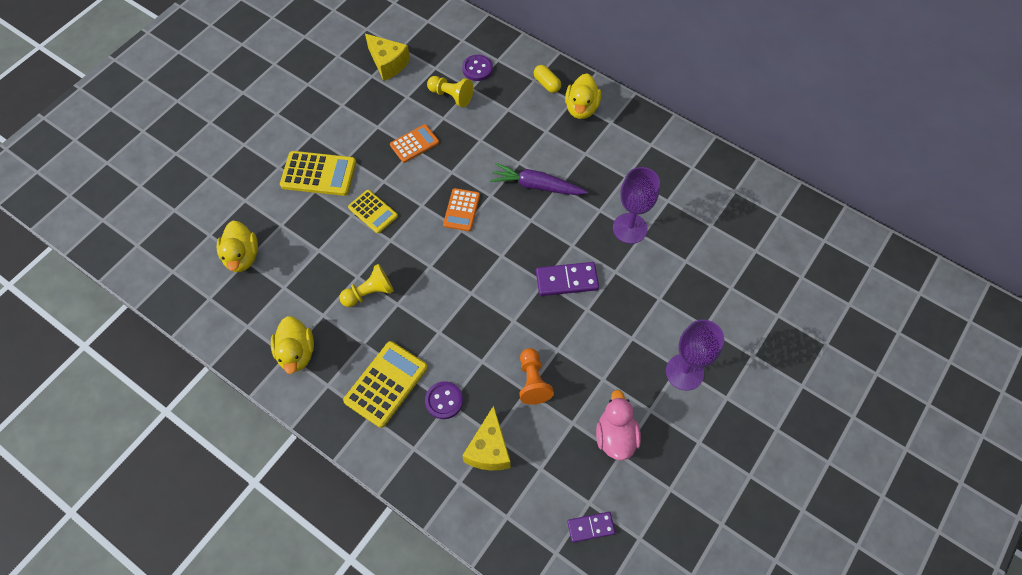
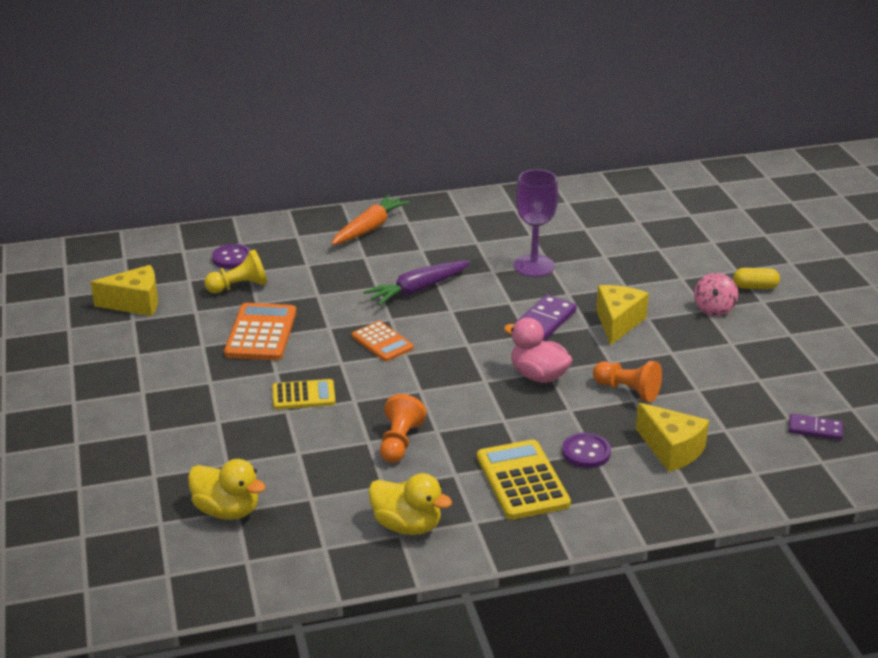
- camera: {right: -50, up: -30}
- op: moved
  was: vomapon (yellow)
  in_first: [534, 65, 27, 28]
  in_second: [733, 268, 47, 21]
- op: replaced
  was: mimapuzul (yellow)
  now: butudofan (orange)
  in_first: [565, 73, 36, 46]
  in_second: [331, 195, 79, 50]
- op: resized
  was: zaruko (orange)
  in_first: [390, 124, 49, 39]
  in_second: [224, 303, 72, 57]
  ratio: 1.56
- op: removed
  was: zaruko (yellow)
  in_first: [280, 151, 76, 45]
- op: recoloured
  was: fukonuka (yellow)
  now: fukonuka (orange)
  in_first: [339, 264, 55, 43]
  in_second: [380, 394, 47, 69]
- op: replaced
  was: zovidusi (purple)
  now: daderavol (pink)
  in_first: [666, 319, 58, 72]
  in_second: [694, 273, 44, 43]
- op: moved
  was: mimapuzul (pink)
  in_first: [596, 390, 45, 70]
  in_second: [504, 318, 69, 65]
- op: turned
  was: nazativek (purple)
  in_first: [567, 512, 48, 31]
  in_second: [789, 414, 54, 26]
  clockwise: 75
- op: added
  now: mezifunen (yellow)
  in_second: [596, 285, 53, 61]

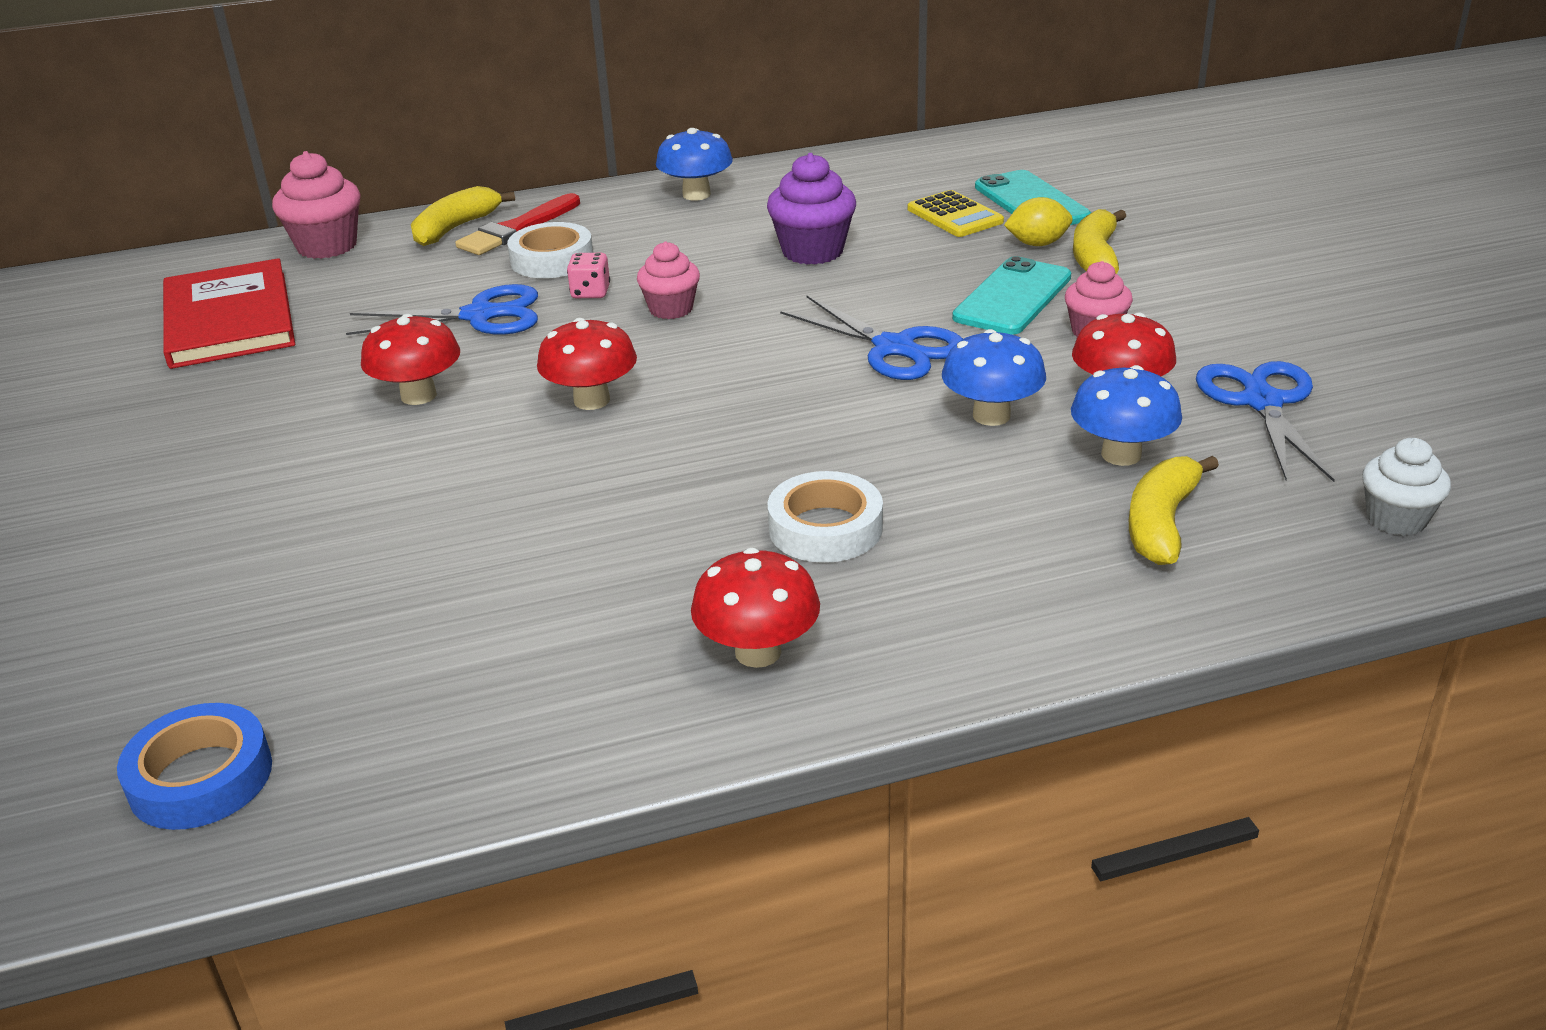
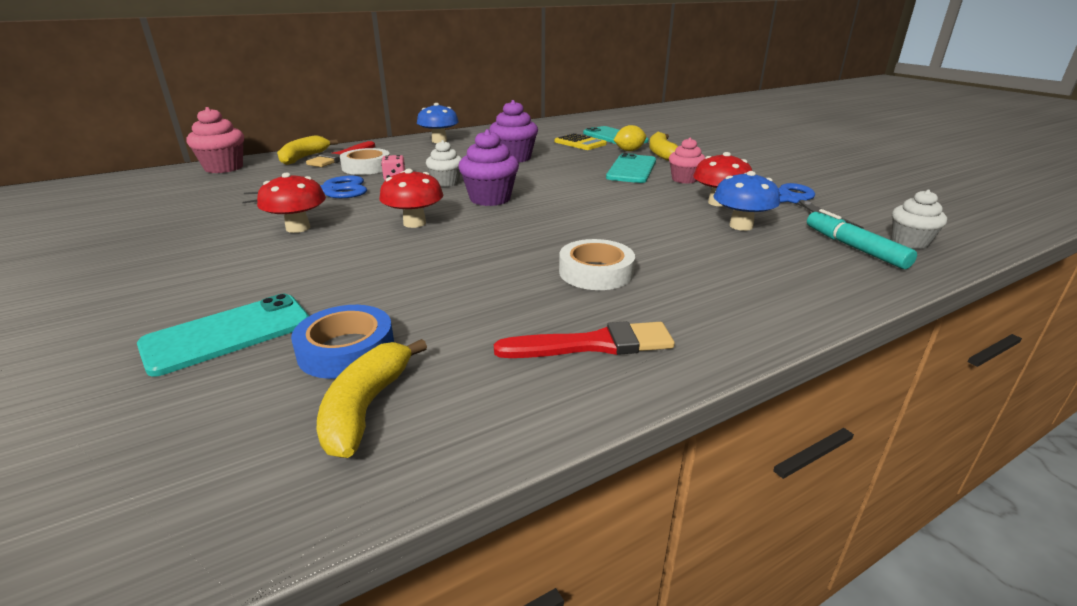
- camera: {right: -15, up: -5}
- op: recoloured
  was: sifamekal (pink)
  now: sifamekal (white)
  in_first: [637, 241, 63, 78]
  in_second: [426, 140, 36, 47]
- op: removed
  was: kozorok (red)
  in_first: [163, 258, 132, 111]
- op: removed
  was: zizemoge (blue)
  in_first: [780, 296, 183, 84]
- op: removed
  was: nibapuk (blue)
  in_first: [942, 329, 104, 97]
- op: moved
  was: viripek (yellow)
  in_first: [1129, 456, 90, 109]
  in_second: [317, 339, 110, 119]
- op: replaced
  was: nibapuk (red)
  now: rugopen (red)
  in_first: [691, 548, 129, 120]
  in_second: [494, 321, 181, 37]
- op: moved
  was: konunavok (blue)
  in_first: [117, 703, 155, 127]
  in_second: [291, 305, 103, 74]
- op: added
  now: sifamekal (purple)
  in_second: [458, 129, 61, 77]
- op: added
  now: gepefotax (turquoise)
  in_second: [807, 209, 110, 60]
- op: added
  now: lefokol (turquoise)
  in_second: [137, 294, 172, 83]

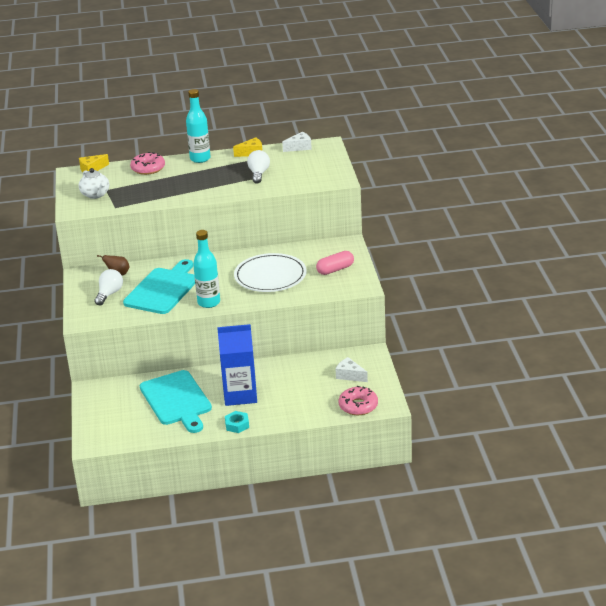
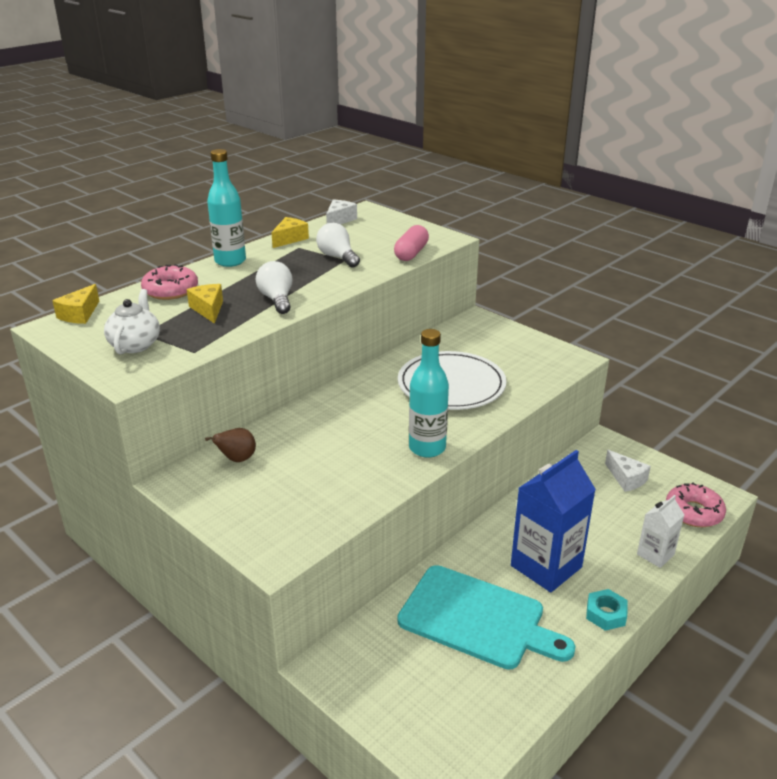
- camera: {right: -40, up: 0}
- op: turned
  was: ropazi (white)
  in_first: [79, 168, 30, 31]
  in_second: [104, 289, 56, 65]
  clockwise: -105
- op: moved
  was: vomapon (pink)
  in_first: [316, 251, 38, 24]
  in_second: [394, 225, 35, 36]
- op: removed
  was: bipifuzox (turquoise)
  in_first: [123, 259, 72, 55]
- op: moved
  was: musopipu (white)
  in_first: [94, 269, 29, 36]
  in_second: [256, 261, 36, 53]
- op: turned
  was: mezifunen (white)
  in_first: [336, 357, 32, 25]
  in_second: [605, 450, 46, 42]
  clockwise: -120
- op: added
  now: mezifunen (yellow)
  in_second: [187, 284, 36, 40]
- op: added
  now: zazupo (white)
  in_second: [637, 495, 47, 73]

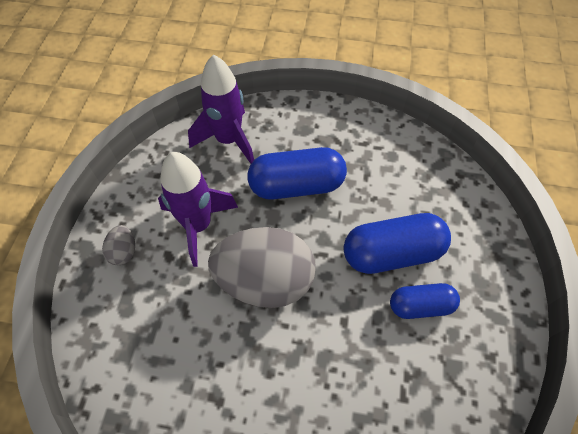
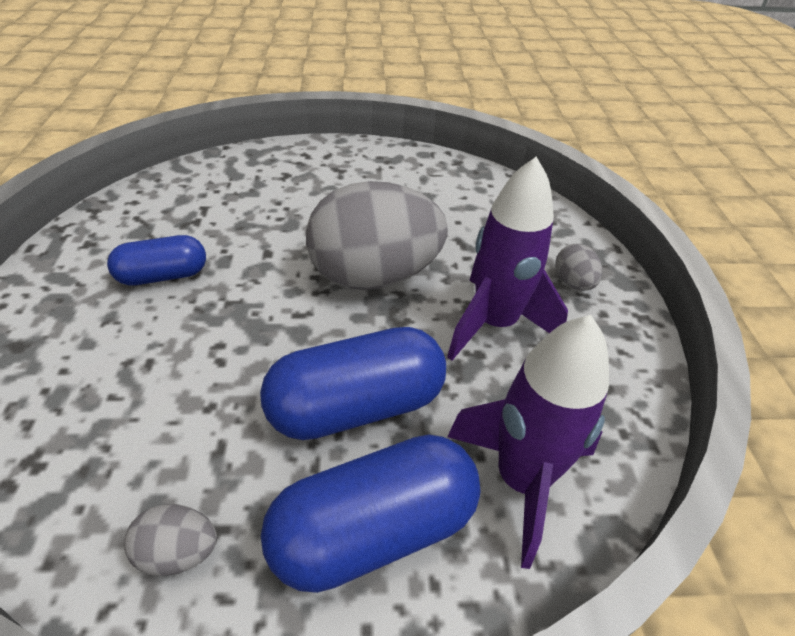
- camera: {right: 165, up: -15}
- op: moved
  was: vomapon (blue)
  in_first: [344, 213, 107, 61]
  in_second: [261, 435, 219, 158]
- op: added
  now: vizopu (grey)
  in_second: [124, 504, 93, 72]

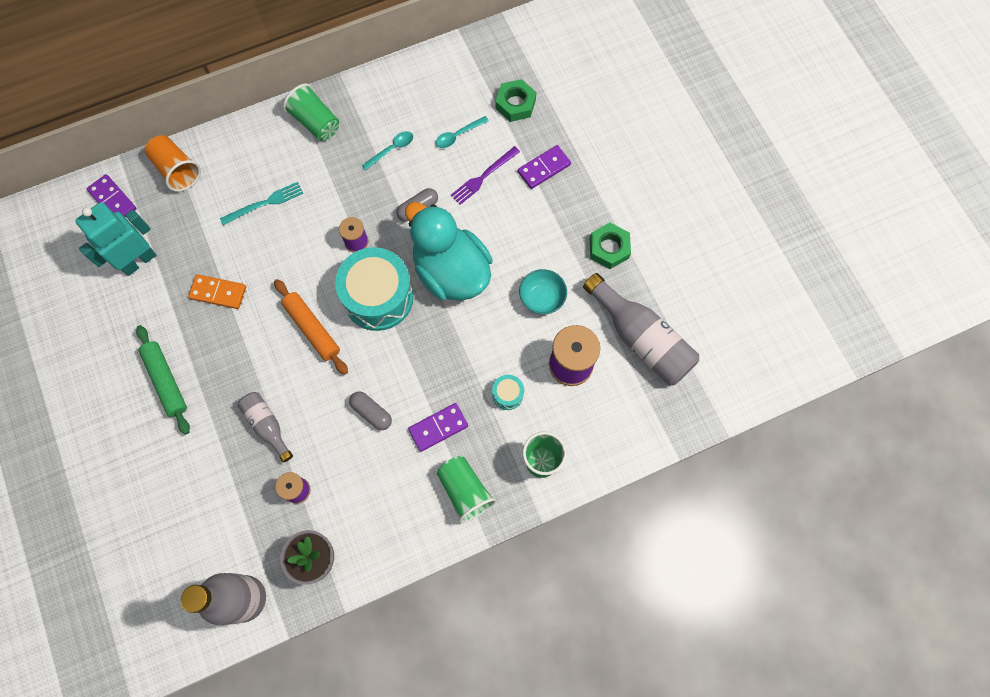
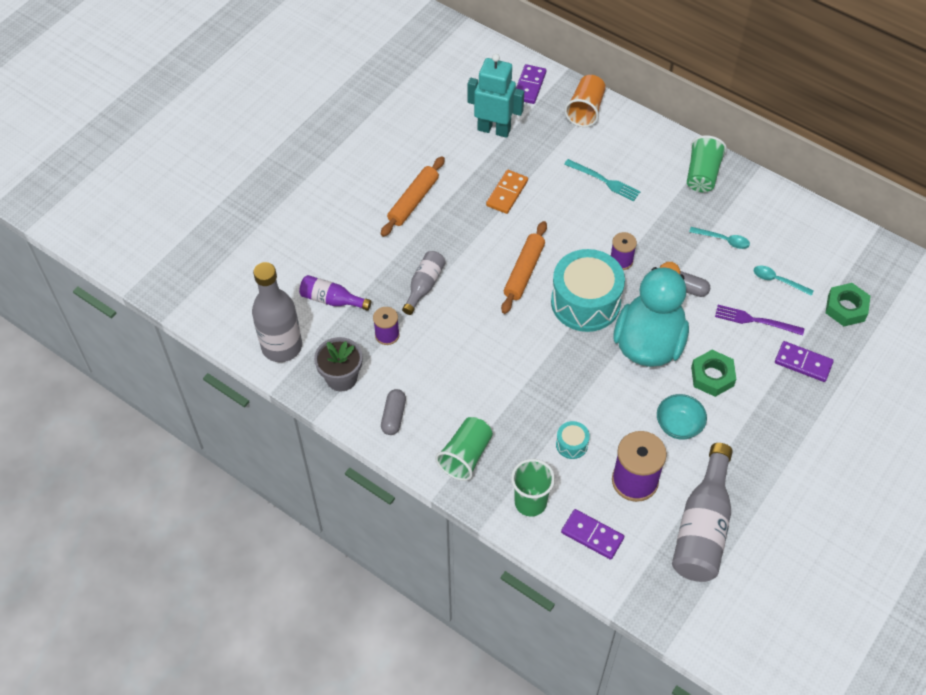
- camera: {right: 60, up: -15}
- op: moved
  was: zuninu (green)
  in_first: [590, 223, 41, 46]
  in_second: [691, 350, 45, 47]
- op: turned
  was: nazativek (orange)
  in_first: [188, 274, 58, 35]
  in_second: [486, 170, 42, 44]
  clockwise: 45
- op: recoloured
  was: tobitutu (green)
  now: tobitutu (orange)
  in_first: [136, 325, 54, 110]
  in_second: [381, 156, 64, 81]
- op: moved
  was: vomapon (grey)
  in_first: [349, 391, 43, 39]
  in_second: [381, 389, 25, 46]
- op: moved
  was: nazativek (purple)
  in_first: [408, 403, 60, 49]
  in_second: [561, 509, 63, 51]
- op: added
  now: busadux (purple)
  in_second: [299, 275, 72, 36]

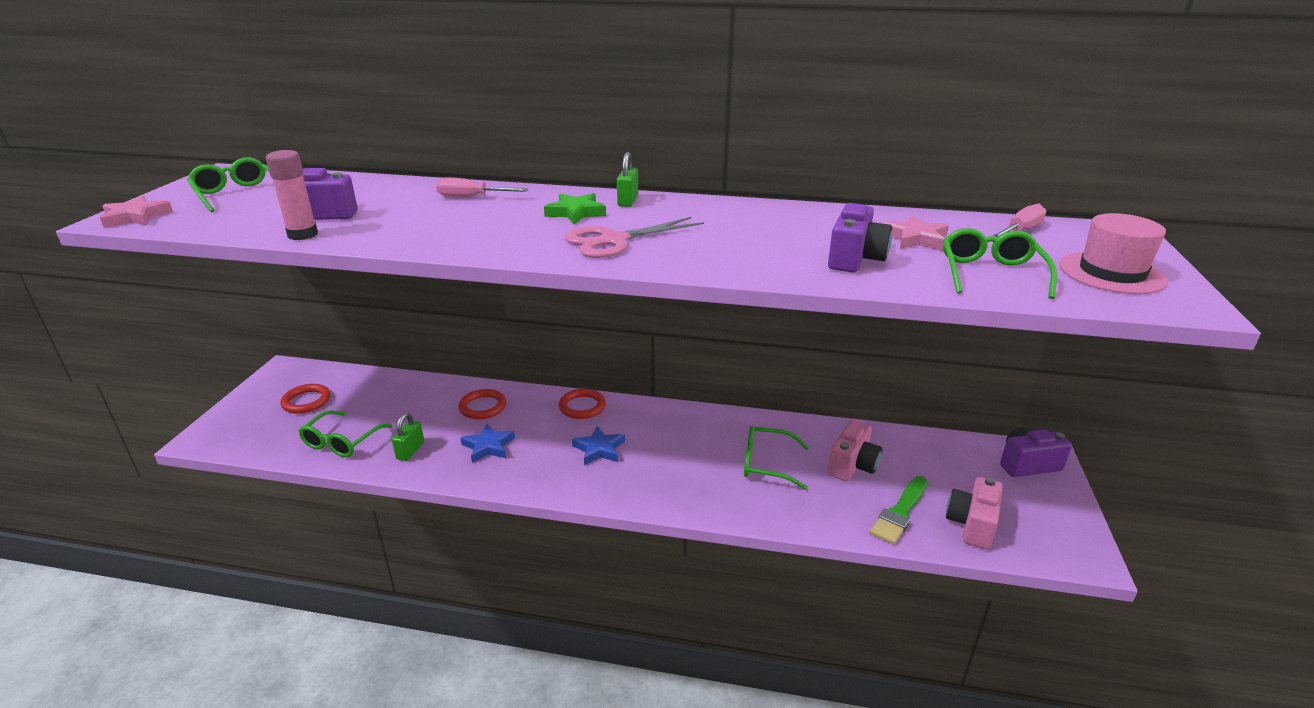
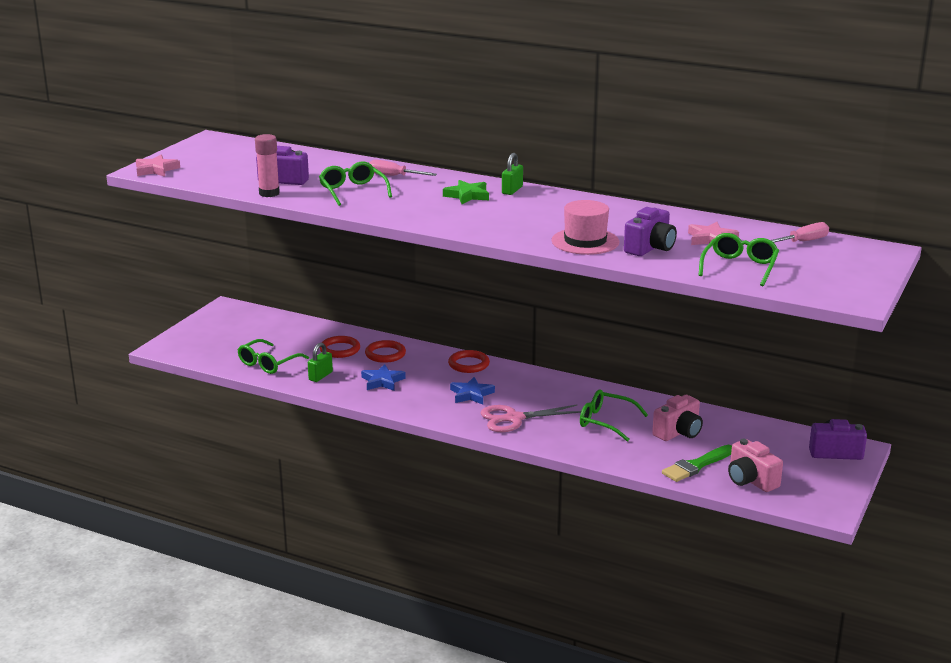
- camera: {right: 15, up: -5}
- op: moved
  was: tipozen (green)
  in_first: [187, 157, 82, 56]
  in_second: [319, 162, 73, 44]
- op: moved
  was: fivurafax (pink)
  in_first: [1060, 213, 108, 81]
  in_second: [552, 200, 67, 55]
- op: moved
  was: zizemoge (pink)
  in_first: [565, 217, 139, 41]
  in_second: [481, 404, 100, 28]
- op: moved
  was: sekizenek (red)
  in_first: [280, 384, 51, 30]
  in_second: [320, 336, 40, 22]
- op: turned
  was: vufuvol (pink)
  in_first: [946, 477, 57, 72]
  in_second: [728, 439, 55, 53]
  clockwise: -75

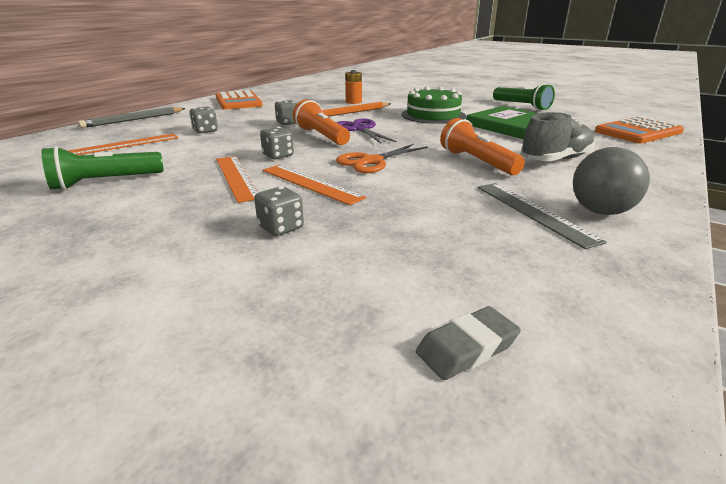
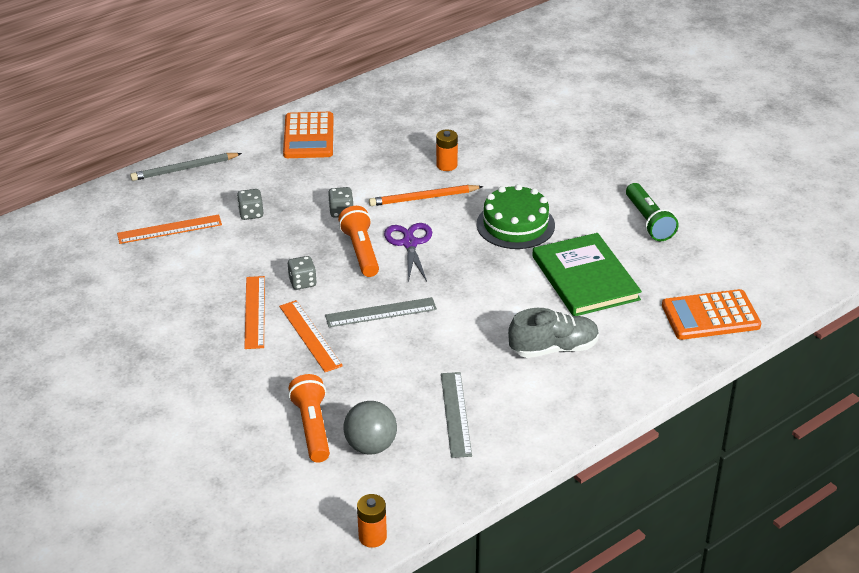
- camera: {right: 20, up: 10}
- op: moved
  was: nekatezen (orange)
  in_first: [440, 118, 85, 57]
  in_second: [288, 374, 42, 88]
- op: replaced
  was: zizemoge (orange)
  now: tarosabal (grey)
  in_first: [336, 144, 92, 29]
  in_second: [325, 297, 112, 30]
- op: removed
  was: nekatezen (green)
  in_first: [42, 146, 122, 44]
- op: moved
  was: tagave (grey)
  in_first: [573, 147, 77, 68]
  in_second: [343, 401, 54, 54]
- op: removed
  was: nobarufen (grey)
  in_first: [254, 186, 50, 50]
- op: removed
  was: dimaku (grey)
  in_first: [416, 306, 105, 74]
- op: added
  now: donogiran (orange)
  in_second: [357, 494, 30, 54]

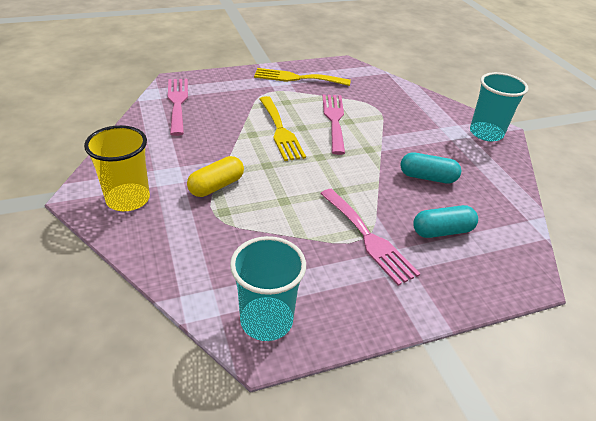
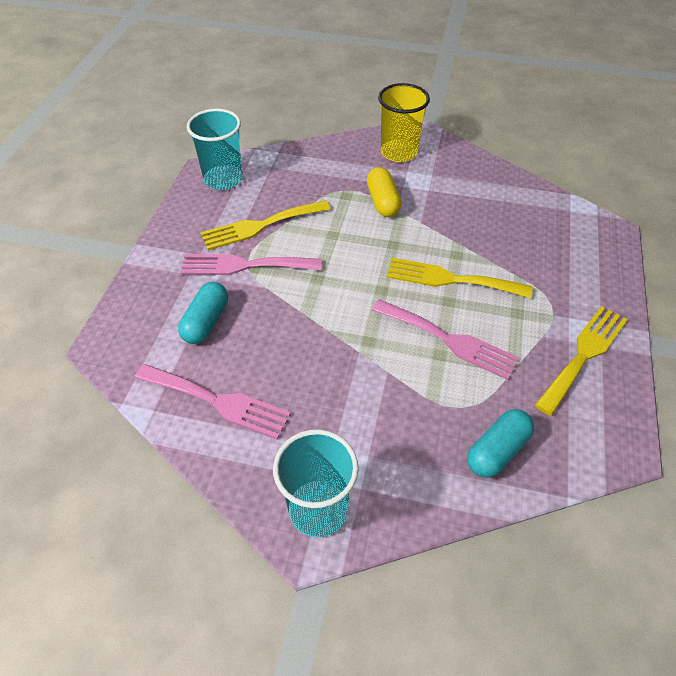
- camera: {right: 125, up: 10}
- op: moved
  was: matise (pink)
  in_first: [168, 79, 20, 57]
  in_second: [135, 364, 156, 75]
- op: moved
  was: vomapon (turquoise)
  in_first: [401, 152, 60, 32]
  in_second: [467, 409, 67, 69]
- op: added
  now: matise (yellow)
  in_second: [200, 200, 131, 50]

